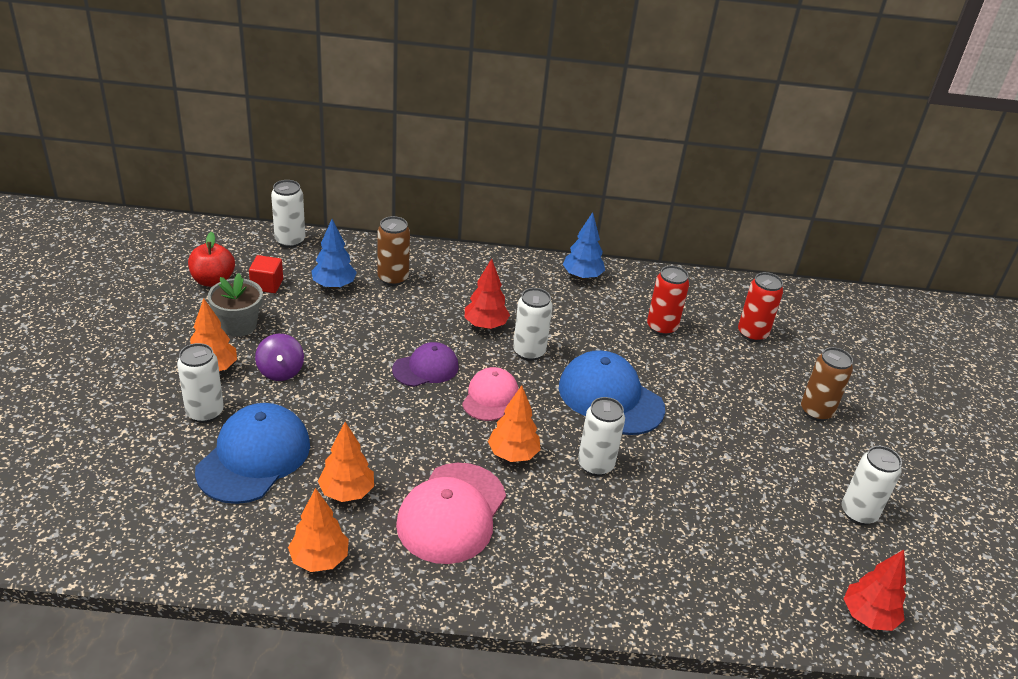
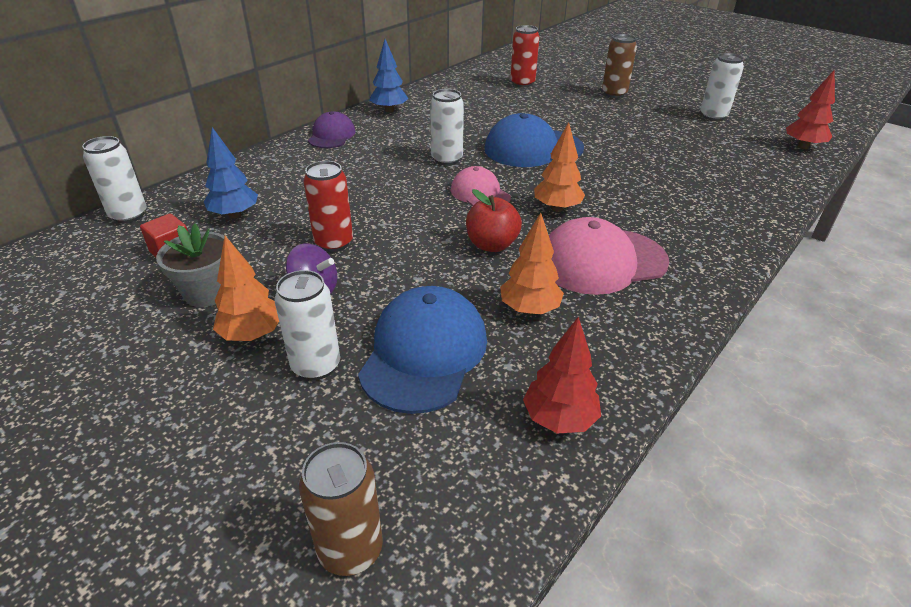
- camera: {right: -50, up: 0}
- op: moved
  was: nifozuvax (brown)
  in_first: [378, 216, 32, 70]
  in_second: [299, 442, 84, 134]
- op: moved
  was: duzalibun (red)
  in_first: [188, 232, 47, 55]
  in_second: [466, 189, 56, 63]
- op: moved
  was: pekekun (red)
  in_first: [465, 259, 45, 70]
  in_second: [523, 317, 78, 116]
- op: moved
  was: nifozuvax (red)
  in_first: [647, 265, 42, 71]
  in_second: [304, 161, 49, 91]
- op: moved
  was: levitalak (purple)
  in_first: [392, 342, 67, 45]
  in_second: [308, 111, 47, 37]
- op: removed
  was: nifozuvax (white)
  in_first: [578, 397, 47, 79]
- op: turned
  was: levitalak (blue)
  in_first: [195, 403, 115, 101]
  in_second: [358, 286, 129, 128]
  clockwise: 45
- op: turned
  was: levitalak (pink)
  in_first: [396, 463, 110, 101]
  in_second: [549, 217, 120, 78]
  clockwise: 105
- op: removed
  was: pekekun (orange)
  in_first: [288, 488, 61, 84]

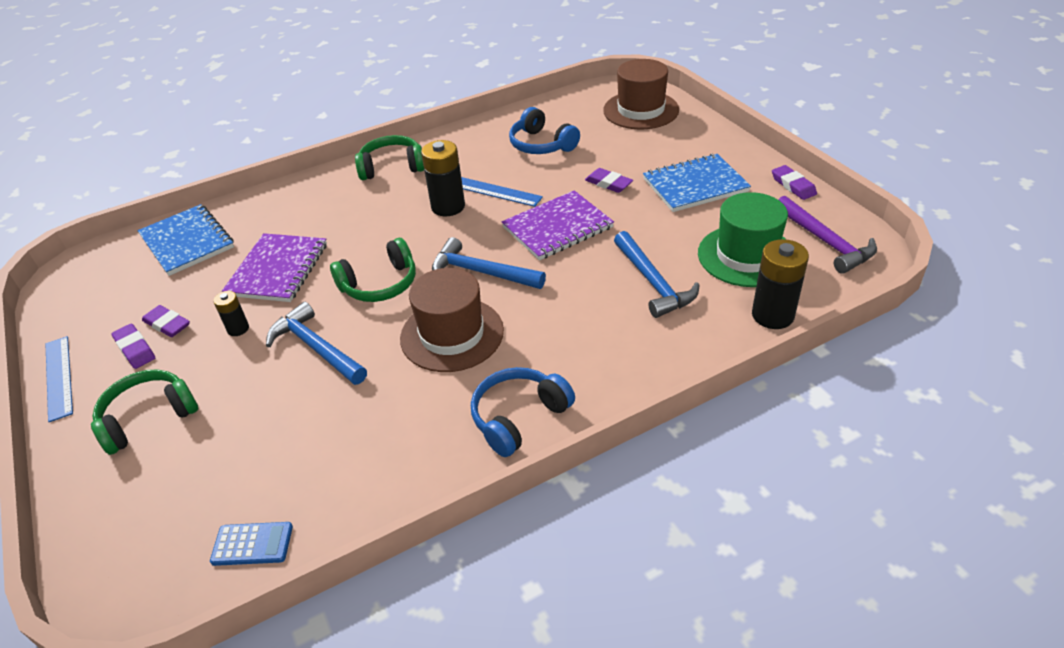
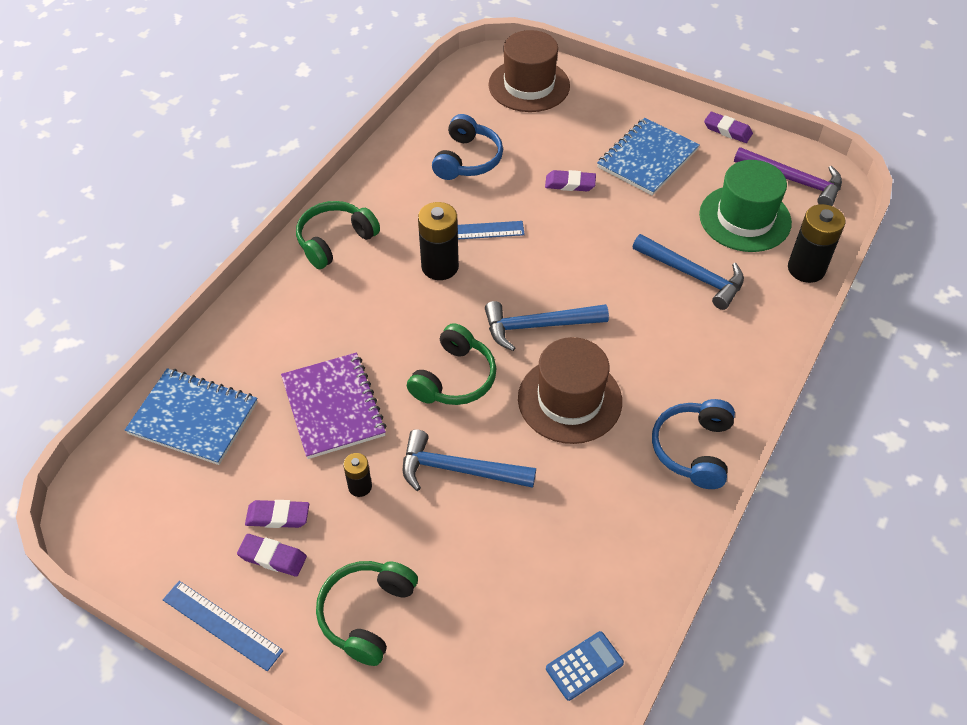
- camera: {right: -35, up: 10}
- op: turned
  was: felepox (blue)
  in_first: [509, 107, 71, 47]
  in_second: [432, 114, 71, 66]
  clockwise: -90
- op: removed
  was: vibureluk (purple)
  in_first: [502, 190, 112, 70]

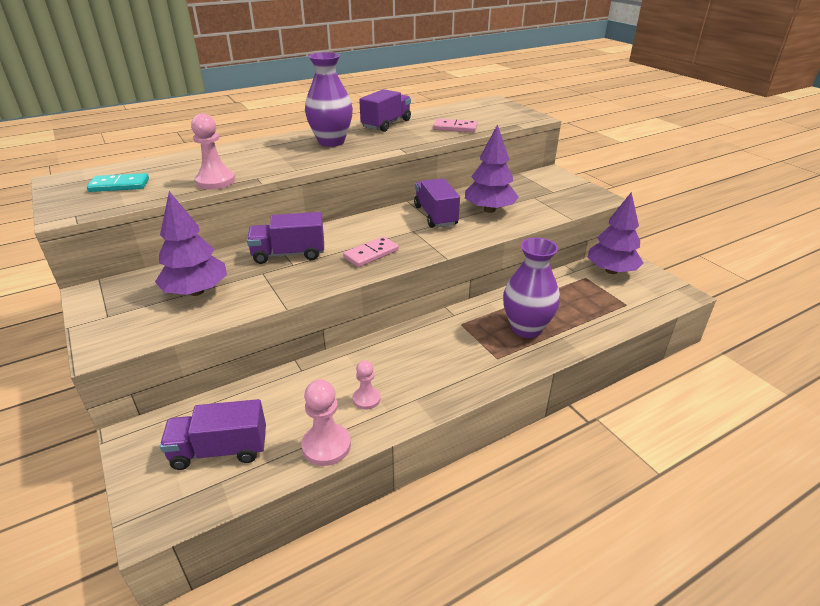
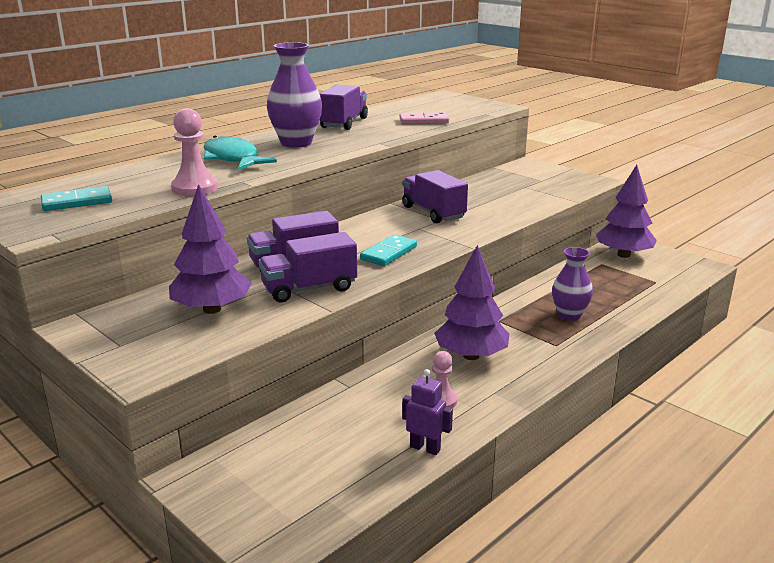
- camera: {right: -15, up: -10}
- op: moved
  was: pekekun (purple)
  in_first: [465, 124, 53, 89]
  in_second: [434, 245, 75, 115]
- op: recoloured
  was: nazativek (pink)
  now: nazativek (turquoise)
  in_first: [343, 236, 56, 31]
  in_second: [360, 235, 57, 31]
- op: resized
  was: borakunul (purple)
  in_first: [503, 238, 57, 100]
  in_second: [552, 247, 41, 74]
  ratio: 0.66
- op: replaced
  was: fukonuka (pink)
  now: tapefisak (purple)
  in_first: [301, 379, 50, 87]
  in_second: [402, 369, 51, 86]
- op: moved
  was: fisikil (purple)
  in_first: [160, 399, 106, 71]
  in_second: [259, 232, 98, 71]
- op: added
  now: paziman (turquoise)
  in_second: [204, 136, 73, 34]

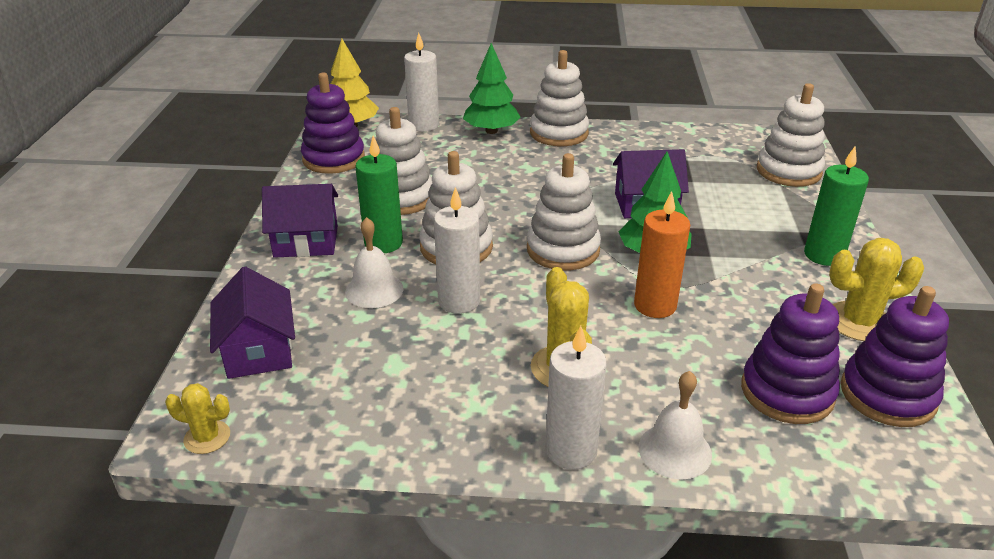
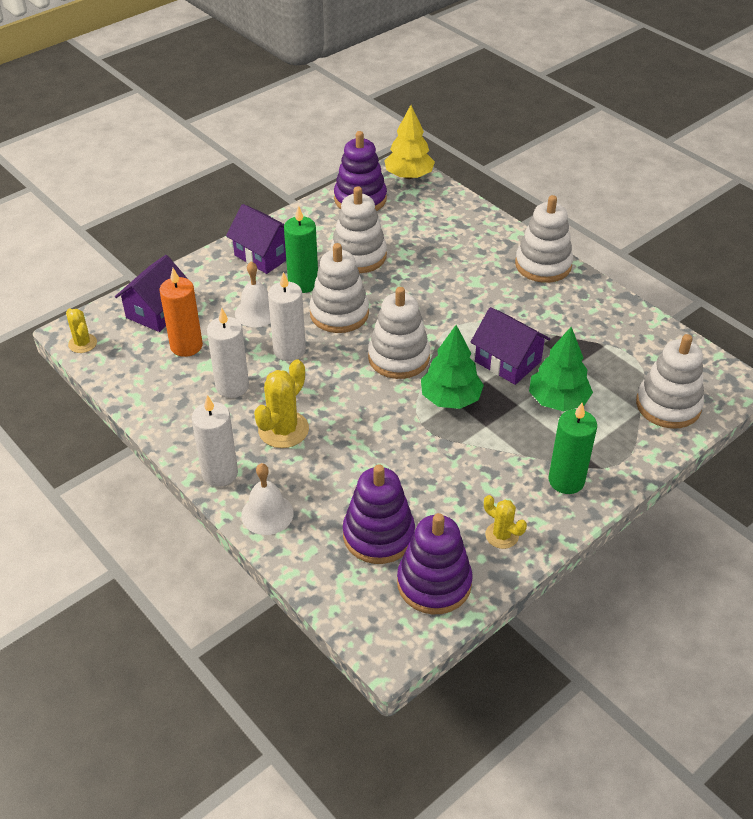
- camera: {right: 45, up: 10}
- op: moved
  was: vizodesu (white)
  in_first: [404, 33, 35, 99]
  in_second: [207, 308, 42, 90]
- op: moved
  was: pekekun (green)
  in_first: [463, 43, 58, 91]
  in_second: [529, 327, 64, 84]
- op: moved
  was: vizodesu (orange)
  in_first: [634, 191, 56, 127]
  in_second: [159, 268, 44, 89]
- op: resized
  was: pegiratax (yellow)
  in_first: [829, 238, 95, 103]
  in_second: [484, 495, 43, 54]
  ratio: 0.61

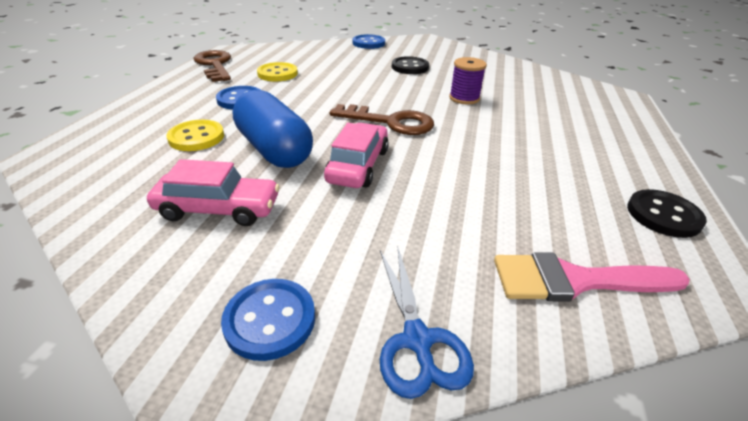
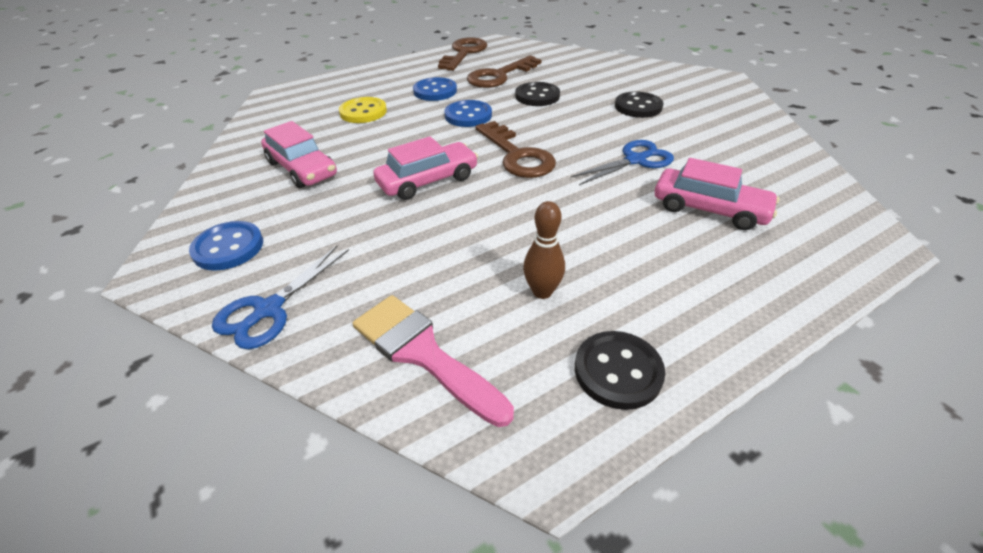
- camera: {right: 45, up: 5}
- op: moved
  was: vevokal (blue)
  in_first: [352, 34, 33, 15]
  in_second: [444, 100, 48, 27]
- op: replaced
  was: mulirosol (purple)
  now: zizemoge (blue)
  in_first: [449, 57, 38, 47]
  in_second: [571, 140, 103, 45]
- op: replaced
  was: vevokal (yellow)
  now: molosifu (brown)
  in_first: [257, 62, 41, 20]
  in_second: [467, 55, 74, 33]
- op: removed
  was: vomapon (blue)
  in_first: [233, 90, 80, 78]
- op: added
  now: vevokal (black)
  in_second: [515, 82, 45, 24]
- op: added
  now: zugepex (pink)
  in_second: [655, 158, 125, 72]
- op: added
  now: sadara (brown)
  in_second: [523, 201, 42, 98]

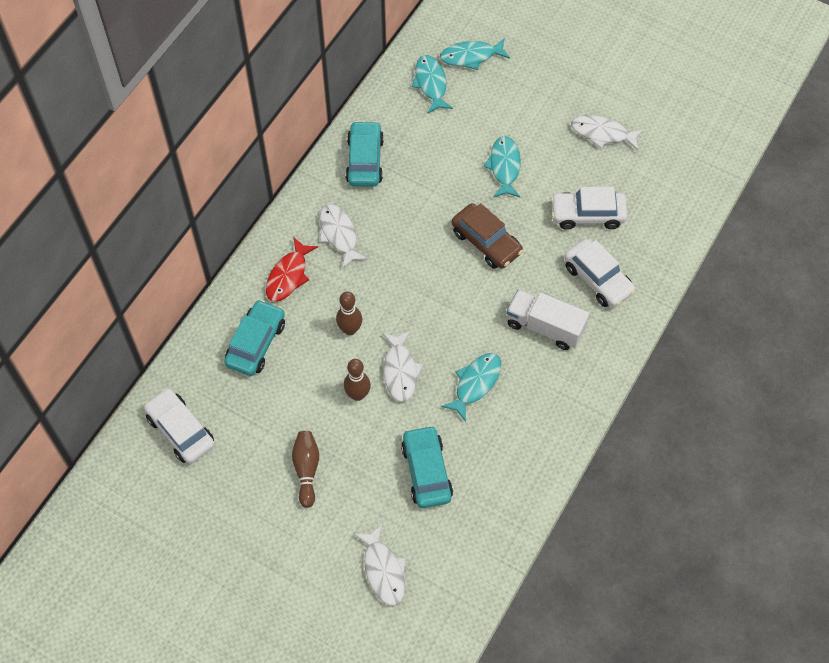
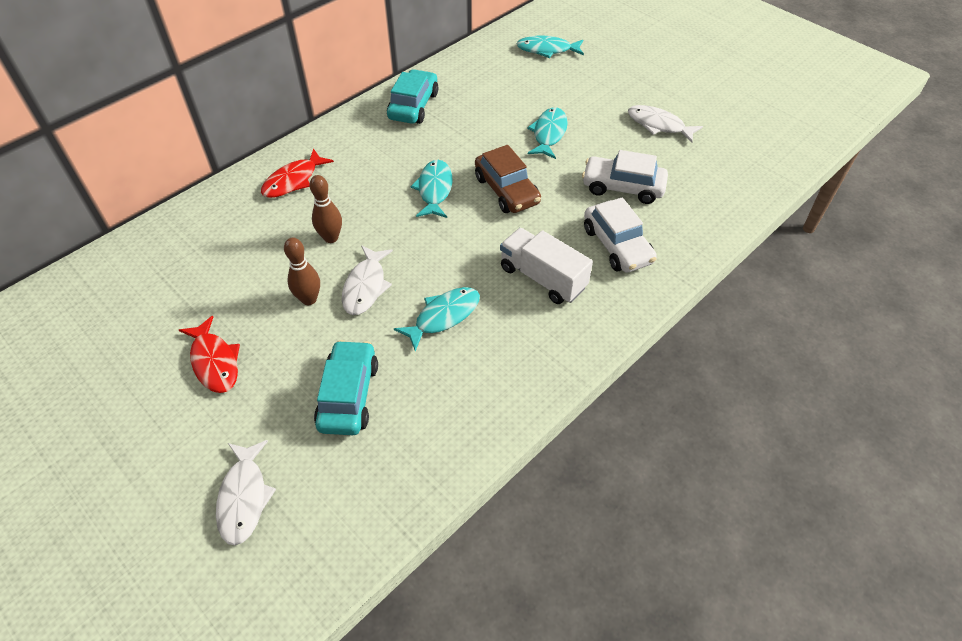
- camera: {right: 15, up: -10}
- op: moved
  was: paziman (turquoise)
  in_first: [412, 55, 41, 59]
  in_second: [411, 160, 41, 58]
- op: removed
  was: paziman (white)
  in_first: [320, 204, 48, 65]
- op: removed
  was: zugepex (turquoise)
  in_first: [224, 299, 61, 77]
- op: removed
  was: zugepex (white)
  in_first: [144, 388, 71, 76]
- op: replaced
  was: sadara (brown)
  now: paziman (red)
  in_first: [292, 431, 27, 77]
  in_second: [179, 316, 61, 77]

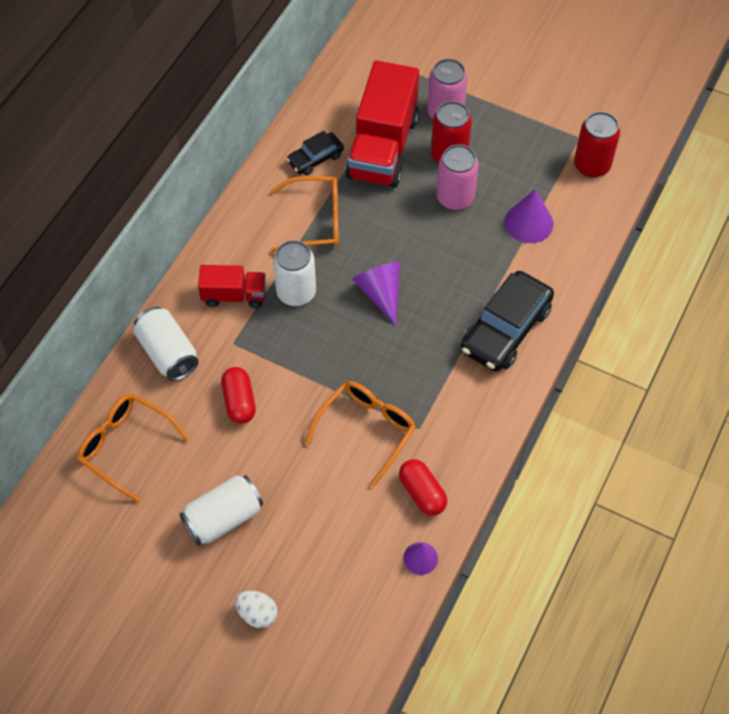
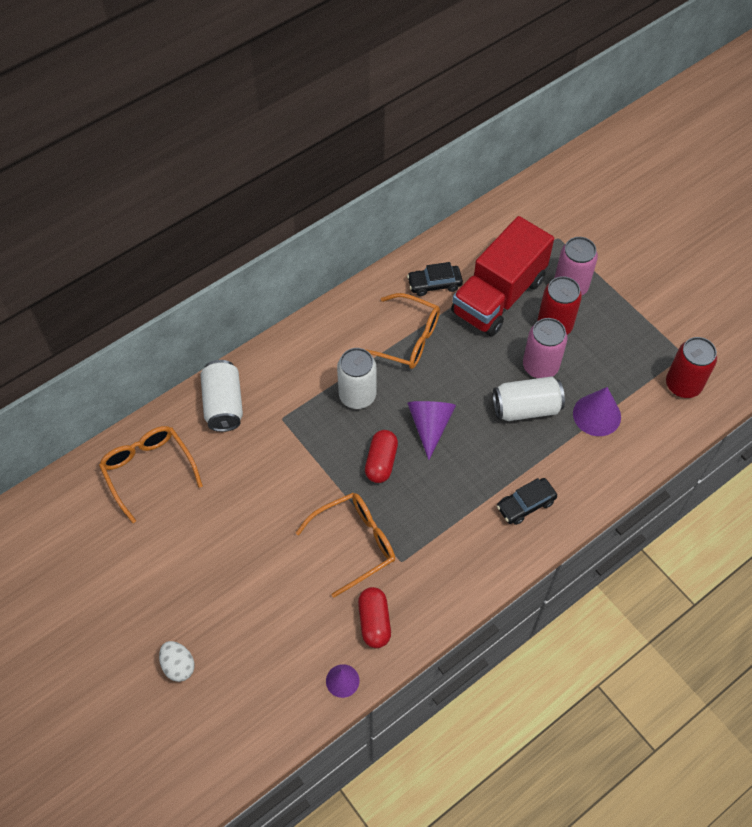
- camera: {right: 25, up: 0}
- op: removed
  was: fisikil (red)
  in_first: [198, 265, 68, 43]
- op: resized
  was: zugepex (black)
  in_first: [461, 271, 93, 101]
  in_second: [497, 478, 60, 47]
  ratio: 0.55
- op: moved
  was: vomapon (red)
  in_first: [221, 367, 35, 57]
  in_second: [365, 430, 33, 53]
- op: moved
  was: nifozuvax (white)
  in_first: [179, 475, 84, 71]
  in_second: [493, 376, 72, 45]

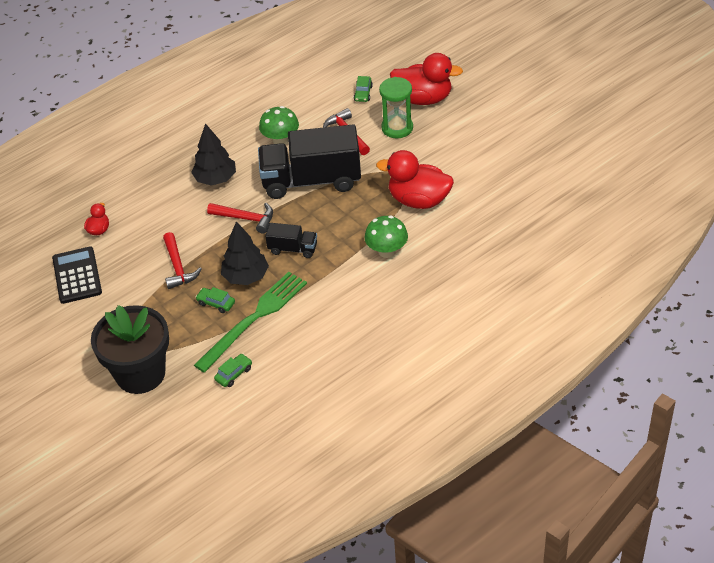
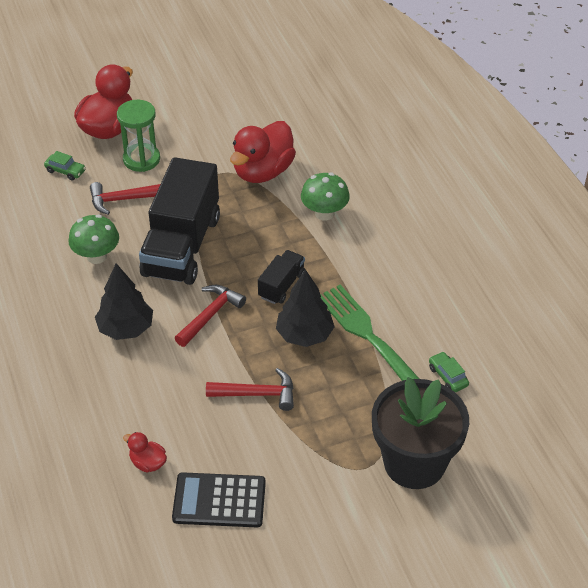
- camera: {right: -75, up: 0}
- op: removed
  was: zugepex (green)
  in_first: [196, 287, 39, 26]

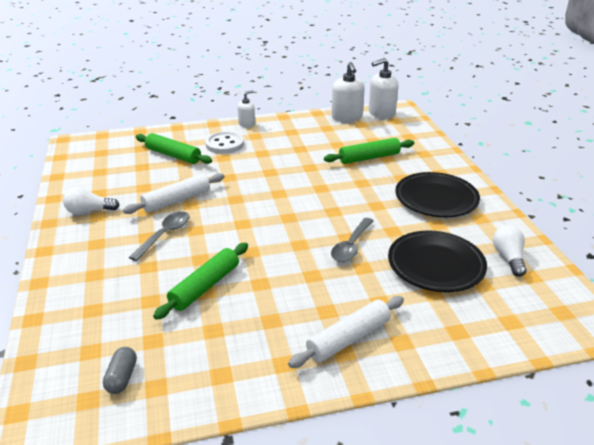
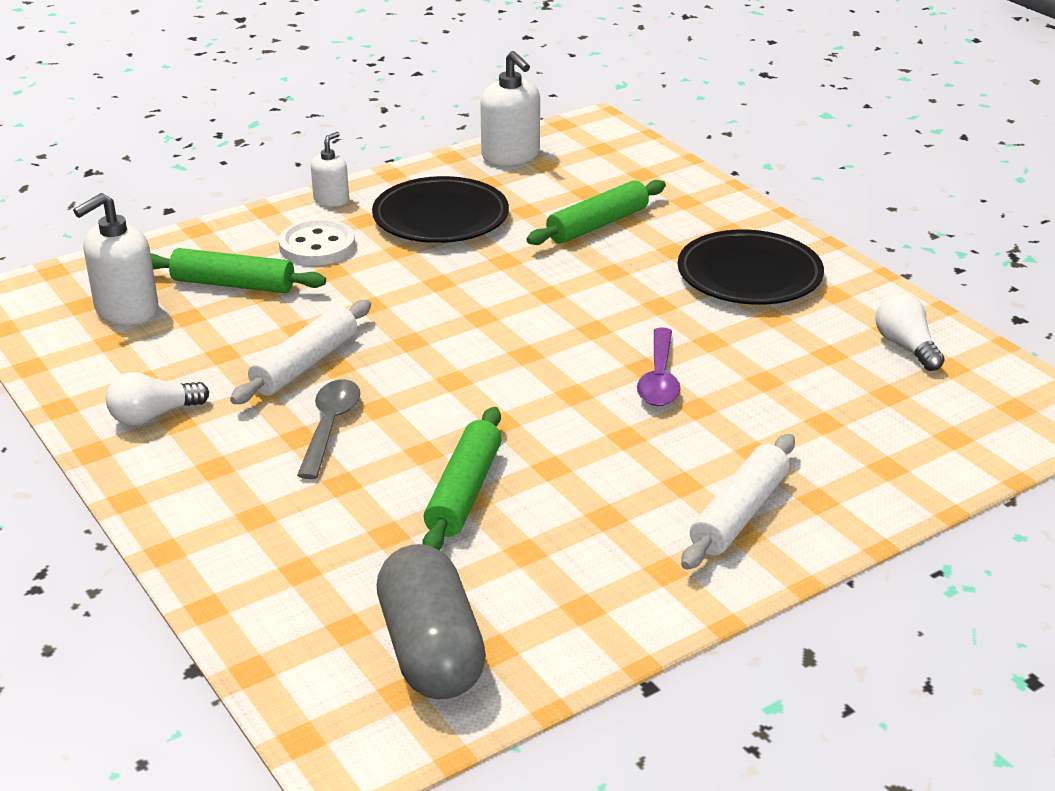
- camera: {right: -20, up: 0}
- op: moved
  was: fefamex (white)
  in_first: [369, 58, 30, 61]
  in_second: [73, 193, 85, 132]
- op: recoloured
  was: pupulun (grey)
  now: pupulun (purple)
  in_first: [331, 218, 42, 44]
  in_second: [637, 327, 43, 79]
- op: moved
  was: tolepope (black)
  in_first: [388, 230, 99, 62]
  in_second: [372, 176, 137, 67]
- op: resized
  was: vomapon (grey)
  in_first: [103, 347, 34, 47]
  in_second: [377, 544, 109, 155]
  ratio: 2.11

